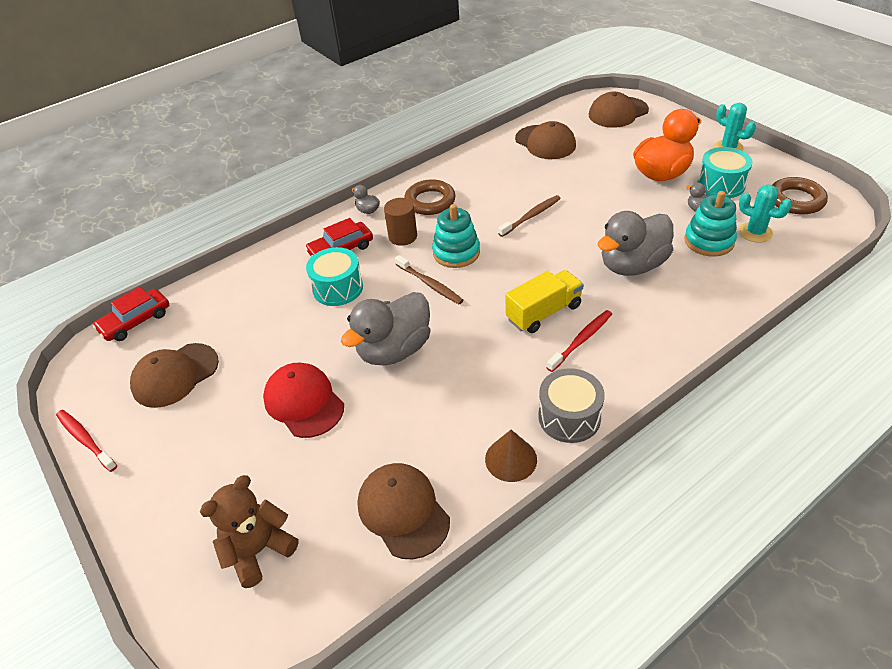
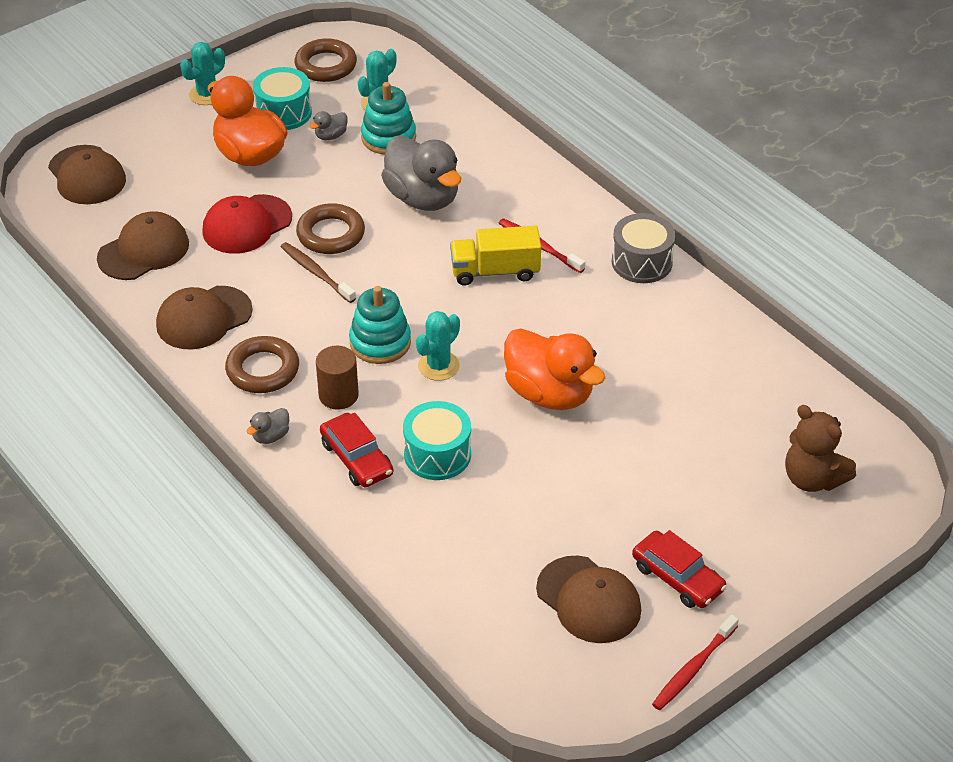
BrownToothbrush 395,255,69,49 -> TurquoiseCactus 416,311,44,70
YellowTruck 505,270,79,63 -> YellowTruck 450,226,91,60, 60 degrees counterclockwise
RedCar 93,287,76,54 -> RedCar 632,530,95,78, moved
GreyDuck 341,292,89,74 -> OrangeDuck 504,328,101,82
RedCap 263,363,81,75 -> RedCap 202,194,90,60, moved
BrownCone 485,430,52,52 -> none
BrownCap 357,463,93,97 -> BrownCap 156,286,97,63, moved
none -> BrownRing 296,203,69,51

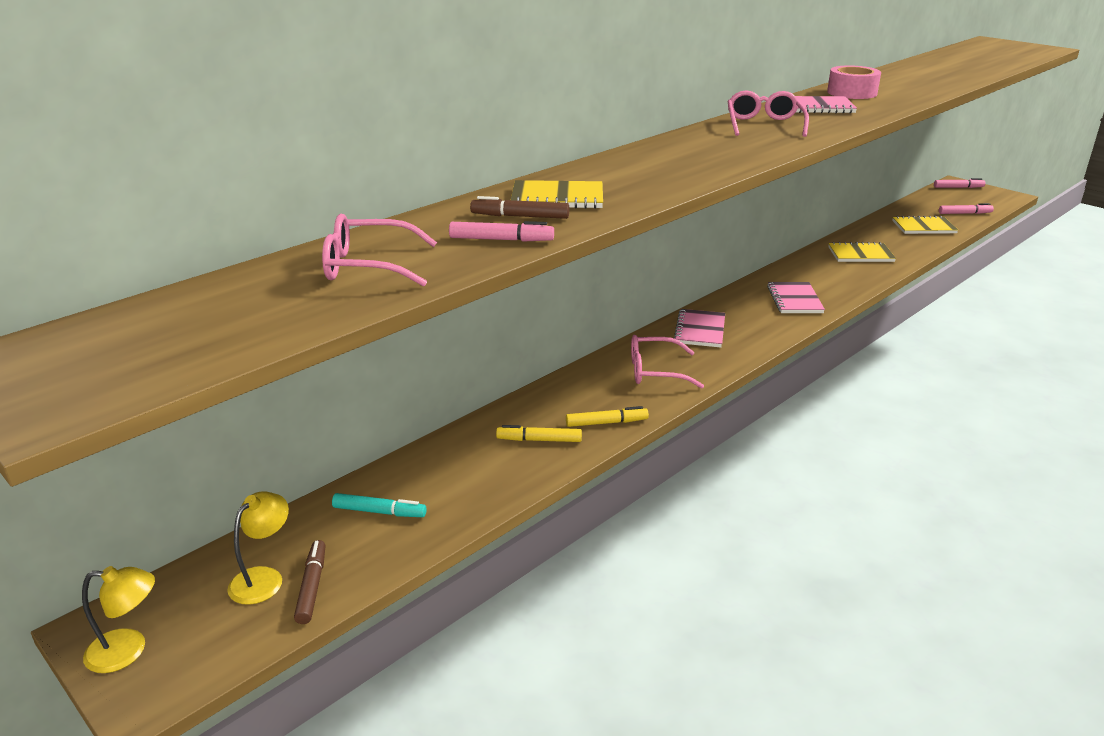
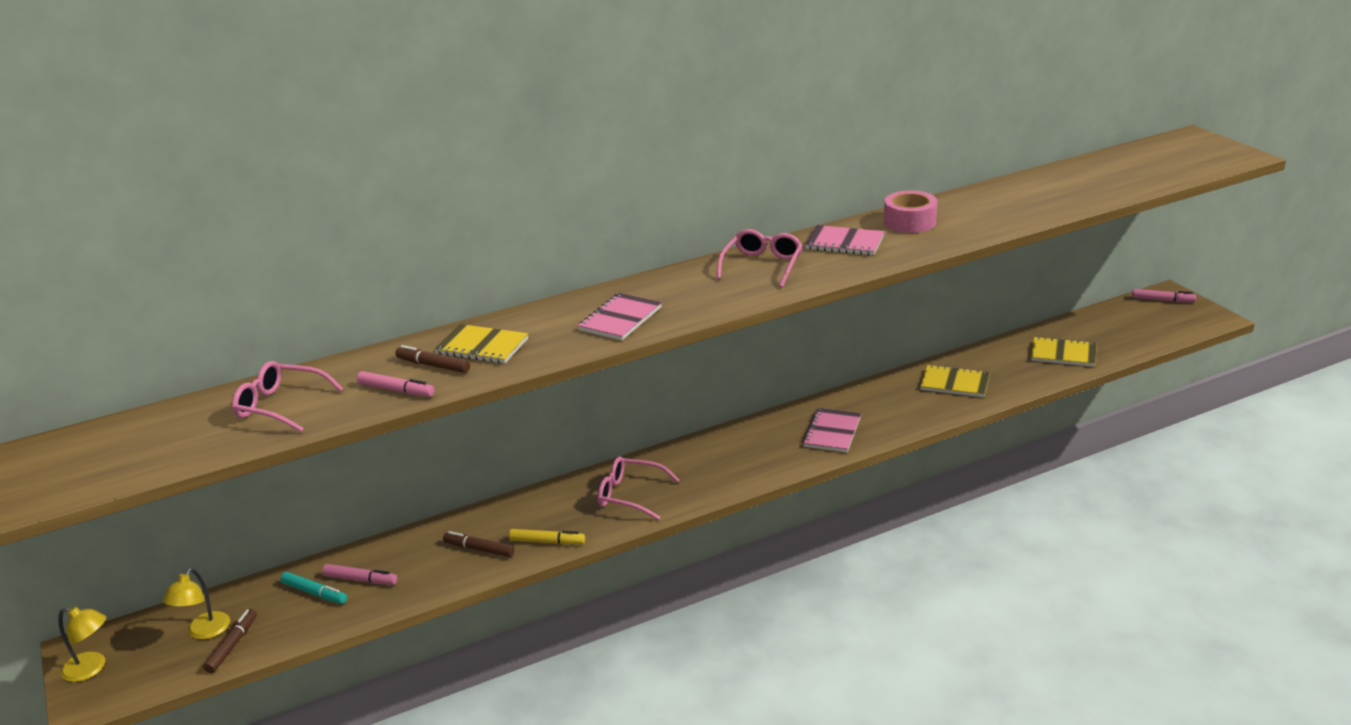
PinkMarker 939,203,55,11 -> PinkMarker 322,564,75,21, moved
PinkNotebook 674,309,51,39 -> PinkNotebook 578,293,84,47, moved
YellowMarker 496,425,86,17 -> BrownMarker 443,531,72,26
YellowLamp 227,492,62,113 -> YellowLamp 162,568,68,71, 150 degrees clockwise

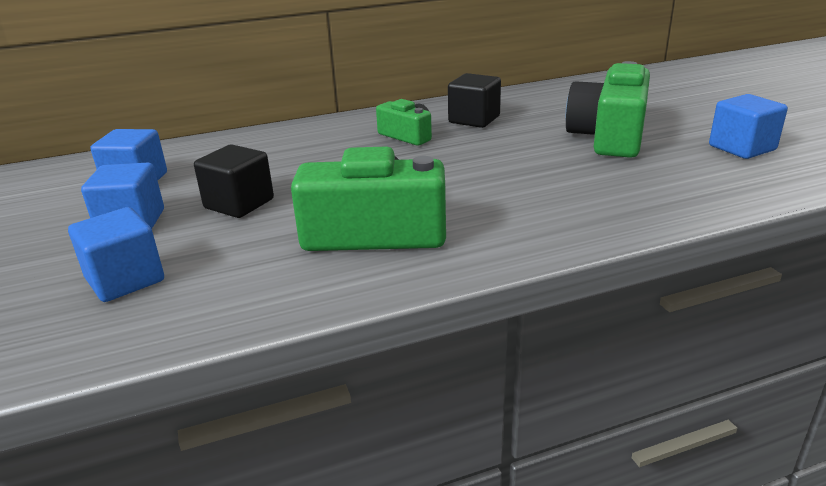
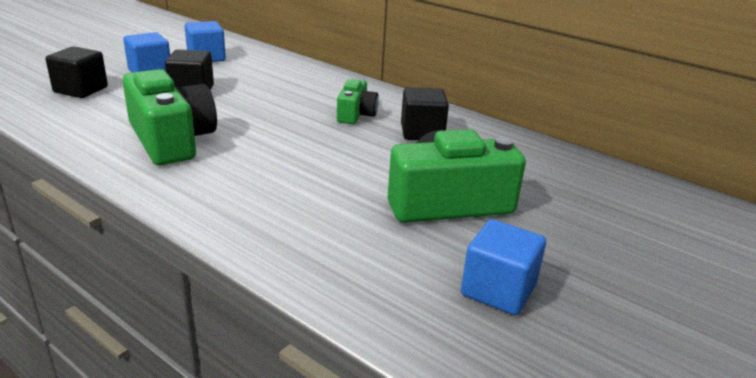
BlueCube 68,207,96,95 -> BlackCube 45,46,63,52

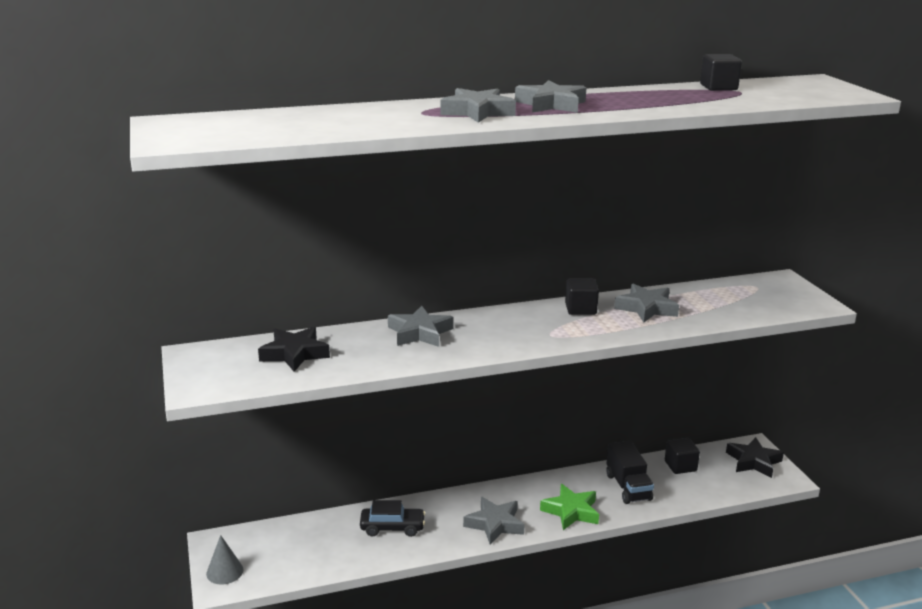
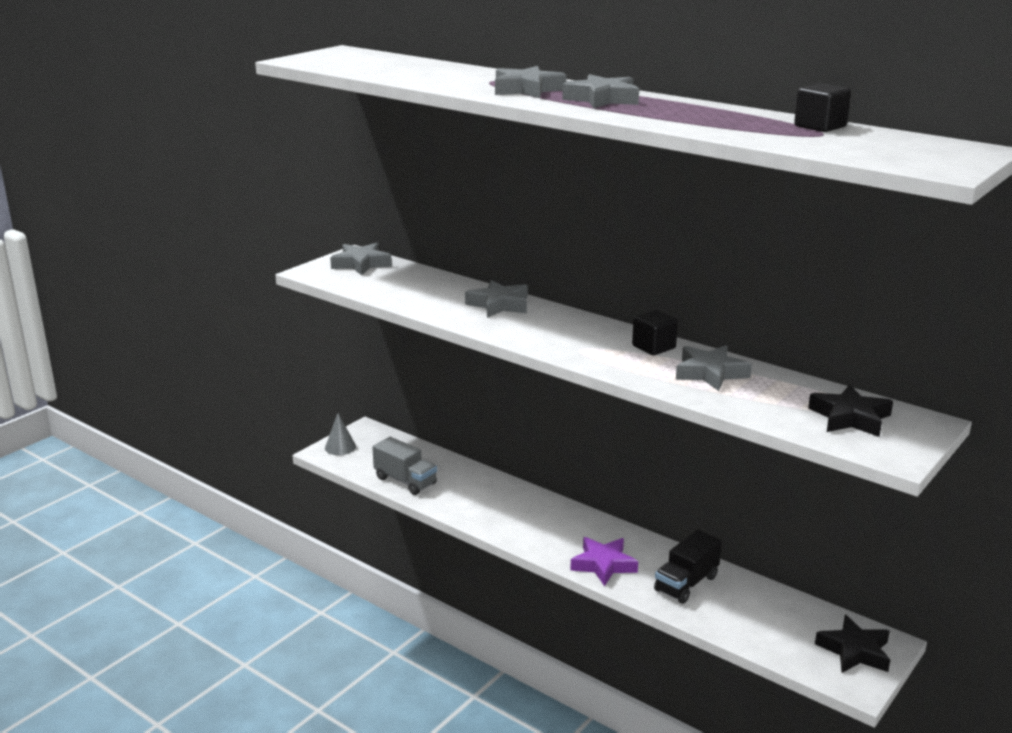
BlackStar 258,327,72,45 -> BlackStar 808,385,85,52, moved
BlackCube 665,438,35,36 -> none
GreenStar 540,484,59,46 -> PurpleStar 570,537,68,49
GreyStar 463,497,61,48 -> GreyStar 330,243,62,32, moved
BlackCar 360,500,65,37 -> none
none -> GreyTruck 372,437,65,58

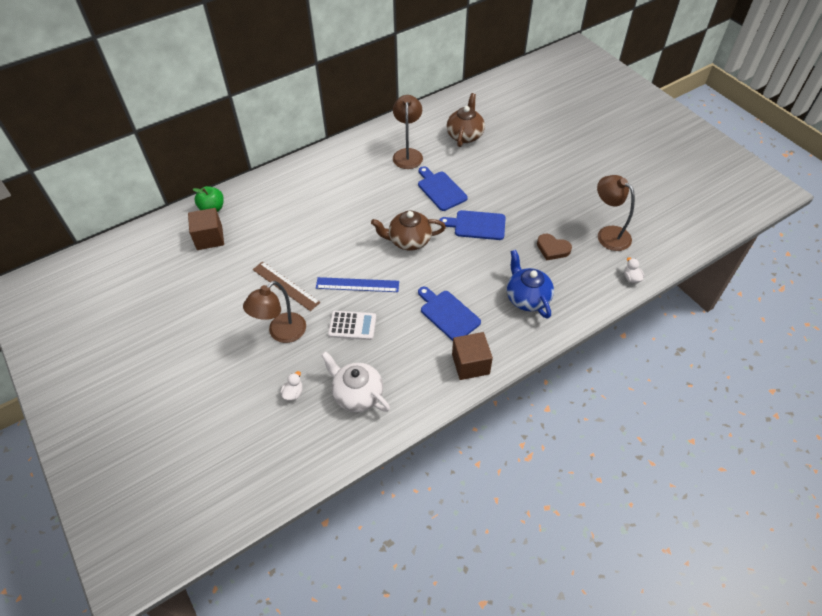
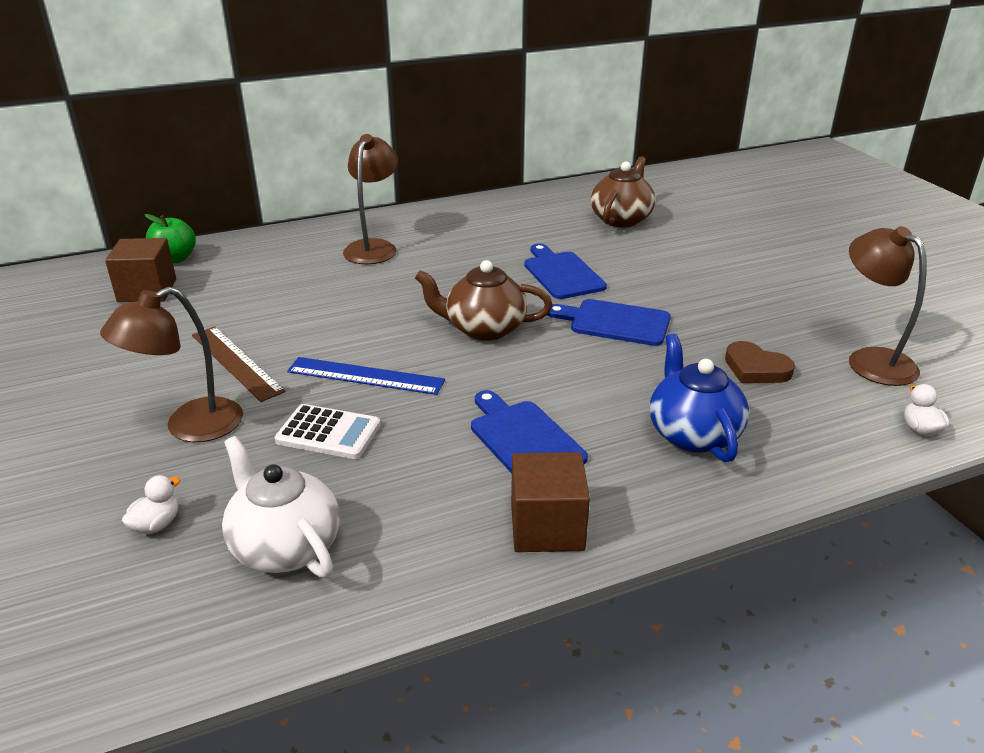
BrownLamp 393,95,30,74 -> BrownLamp 343,134,55,130, moved

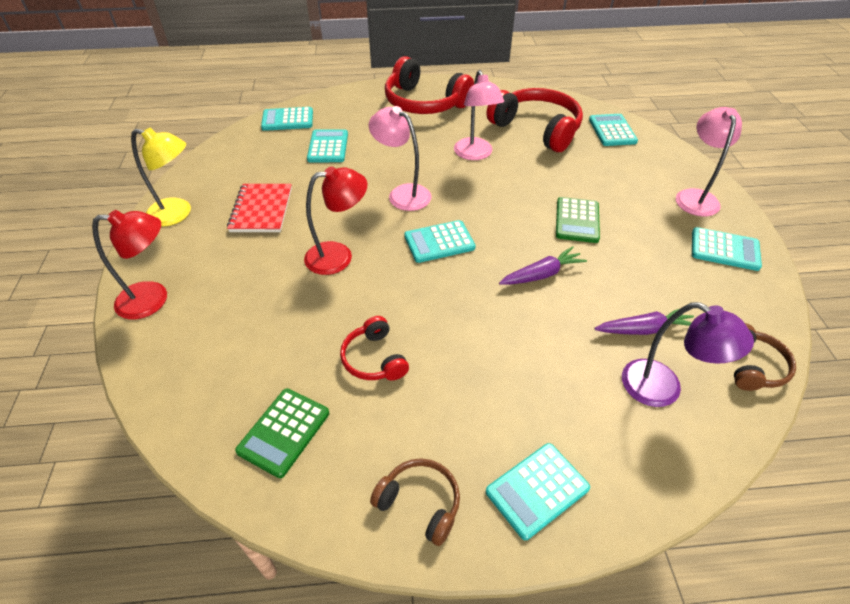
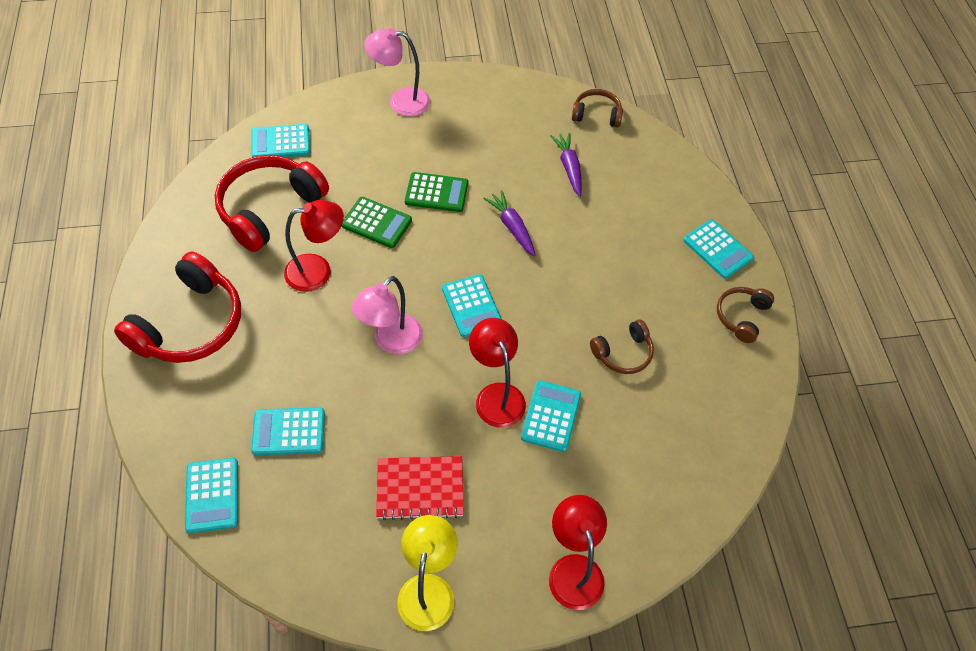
PinkLamp 454,70,50,90 -> RedLamp 284,200,60,92
TurquoiseCalculator 692,227,70,44 -> TurquoiseCalculator 521,380,60,72, moved
PurpleLamp 622,302,132,105 -> none
RedHeadphones 340,316,69,64 -> BrownHeadphones 590,319,64,55
GreenCalculator 235,388,94,90 -> GreenCalculator 342,197,70,51, moved

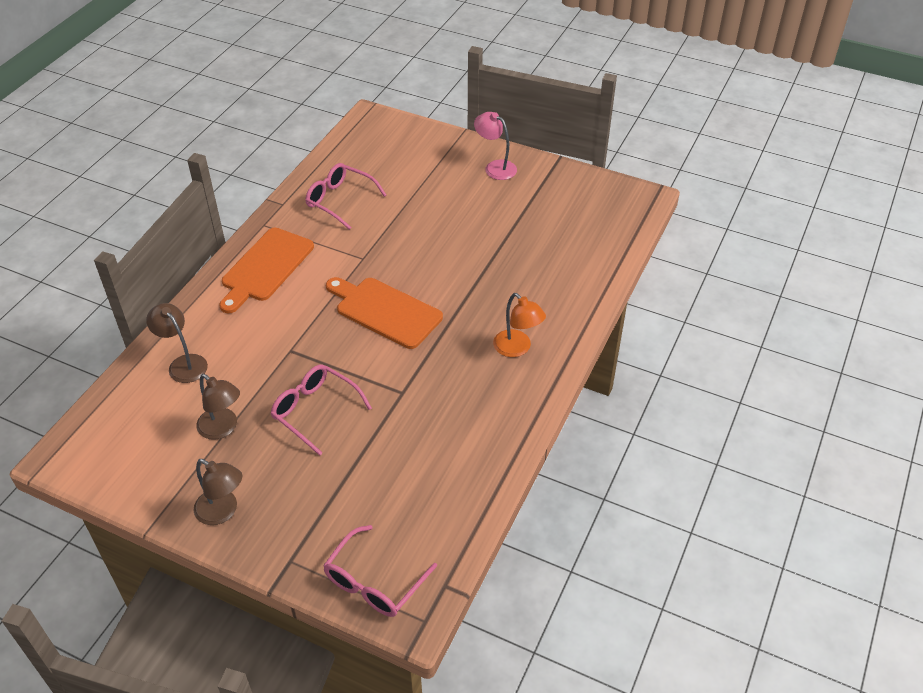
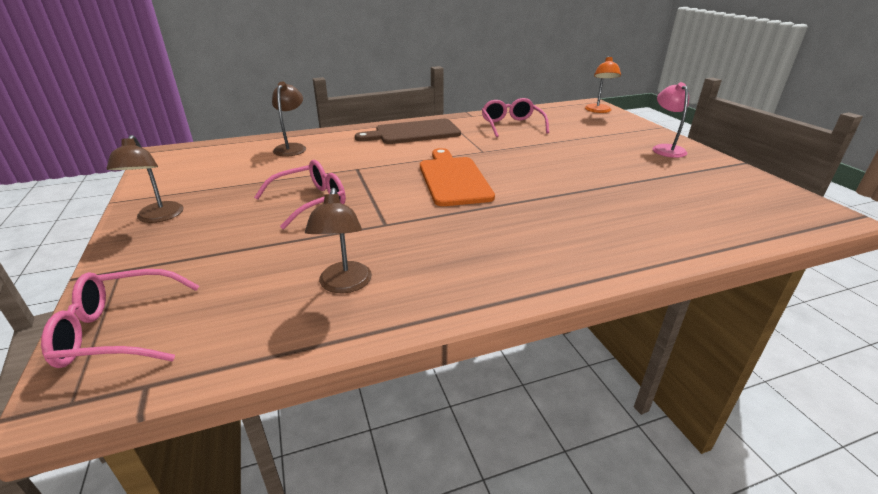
OrangeCuttingBoard 219,228,95,85 -> BrownCuttingBoard 355,119,106,25
OrangeLamp 493,293,53,64 -> OrangeLamp 585,56,36,57, moved
PinkGlasses 271,365,101,91 -> PinkGlasses 254,160,92,69, 60 degrees clockwise
BrownLamp 196,374,44,66 -> BrownLamp 305,188,67,105, moved

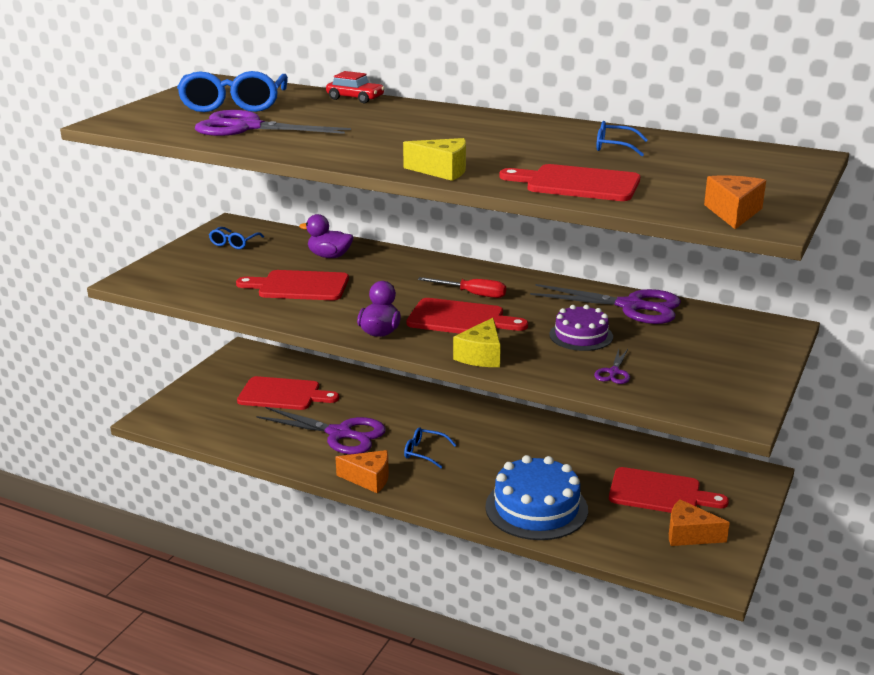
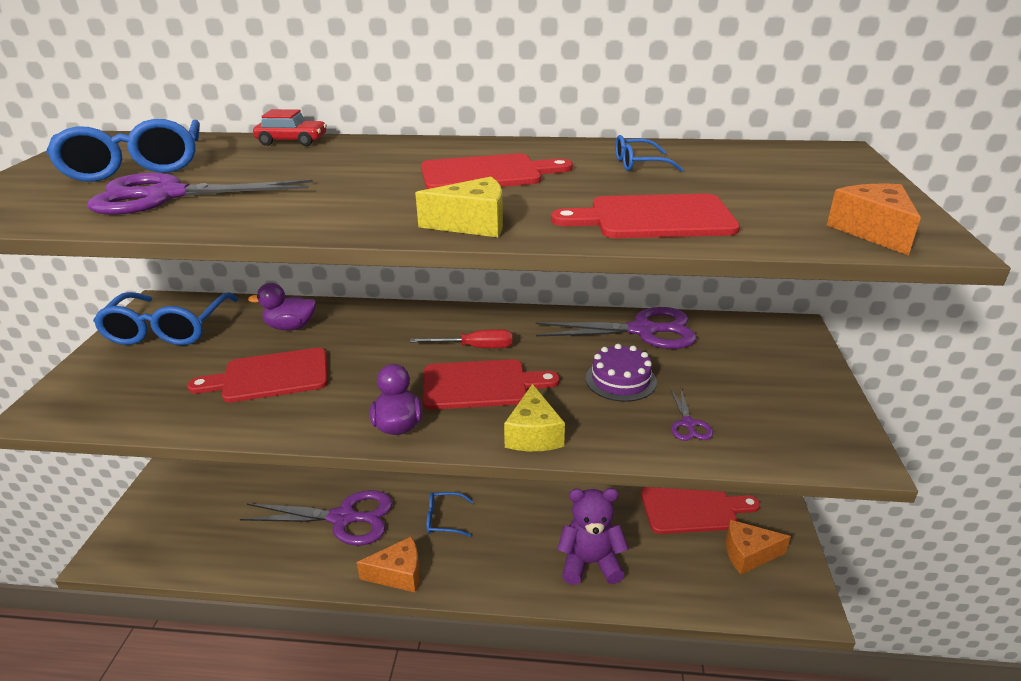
BlueGlasses 209,227,55,22 -> BlueGlasses 93,292,145,53, x2.08
RedCuttingBoard 237,376,102,34 -> RedCuttingBoard 421,153,152,36, moved
BlueCake 485,455,103,85 -> PurpleTeddyBear 557,488,72,97

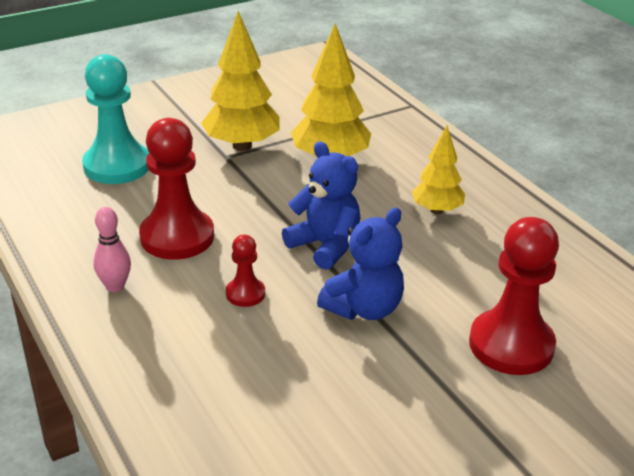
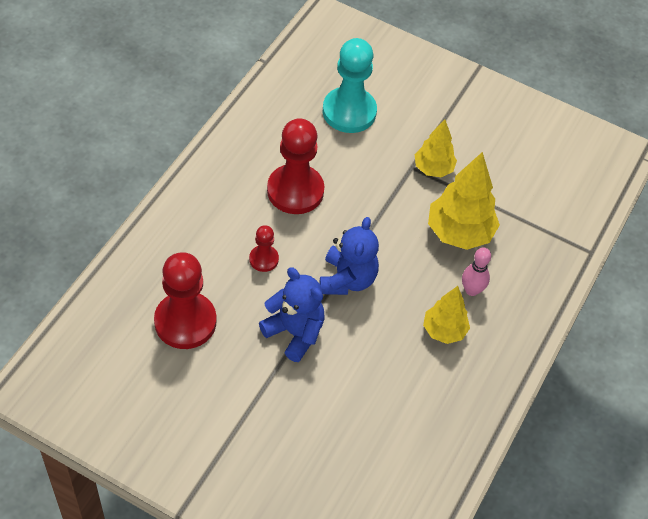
YellowTree 201,11,79,140 -> YellowTree 415,119,42,58, x0.62
PinkBowlingPin 93,207,38,85 -> PinkBowlingPin 462,248,29,48, moved
BlueTeddyBear 317,208,87,112 -> BlueTeddyBear 259,267,66,95, 150 degrees counterclockwise
RedPawn 469,217,90,158 -> RedPawn 154,252,62,97, moved

